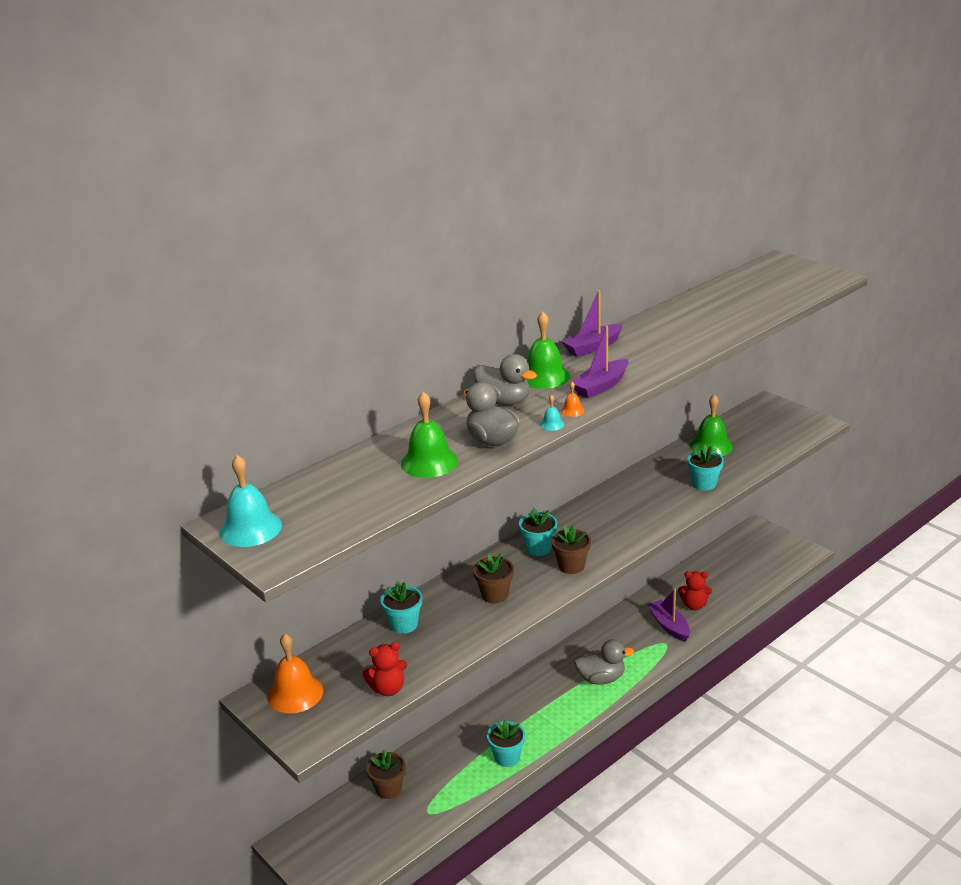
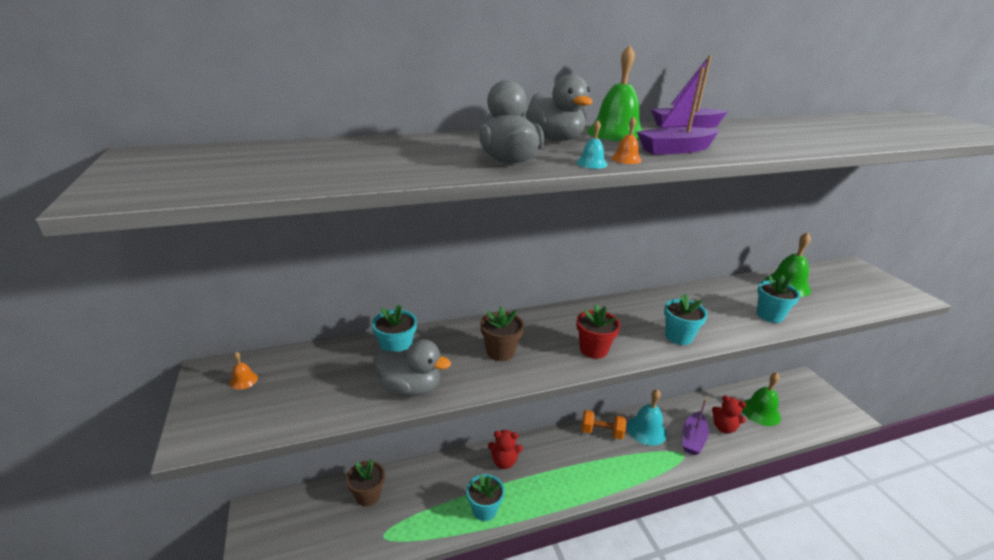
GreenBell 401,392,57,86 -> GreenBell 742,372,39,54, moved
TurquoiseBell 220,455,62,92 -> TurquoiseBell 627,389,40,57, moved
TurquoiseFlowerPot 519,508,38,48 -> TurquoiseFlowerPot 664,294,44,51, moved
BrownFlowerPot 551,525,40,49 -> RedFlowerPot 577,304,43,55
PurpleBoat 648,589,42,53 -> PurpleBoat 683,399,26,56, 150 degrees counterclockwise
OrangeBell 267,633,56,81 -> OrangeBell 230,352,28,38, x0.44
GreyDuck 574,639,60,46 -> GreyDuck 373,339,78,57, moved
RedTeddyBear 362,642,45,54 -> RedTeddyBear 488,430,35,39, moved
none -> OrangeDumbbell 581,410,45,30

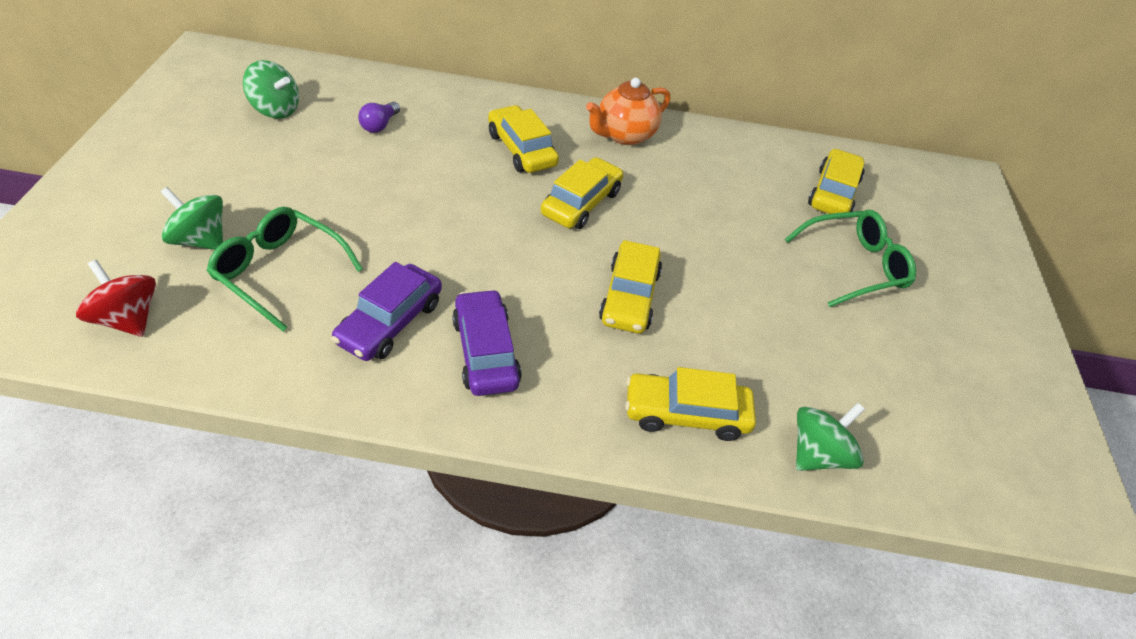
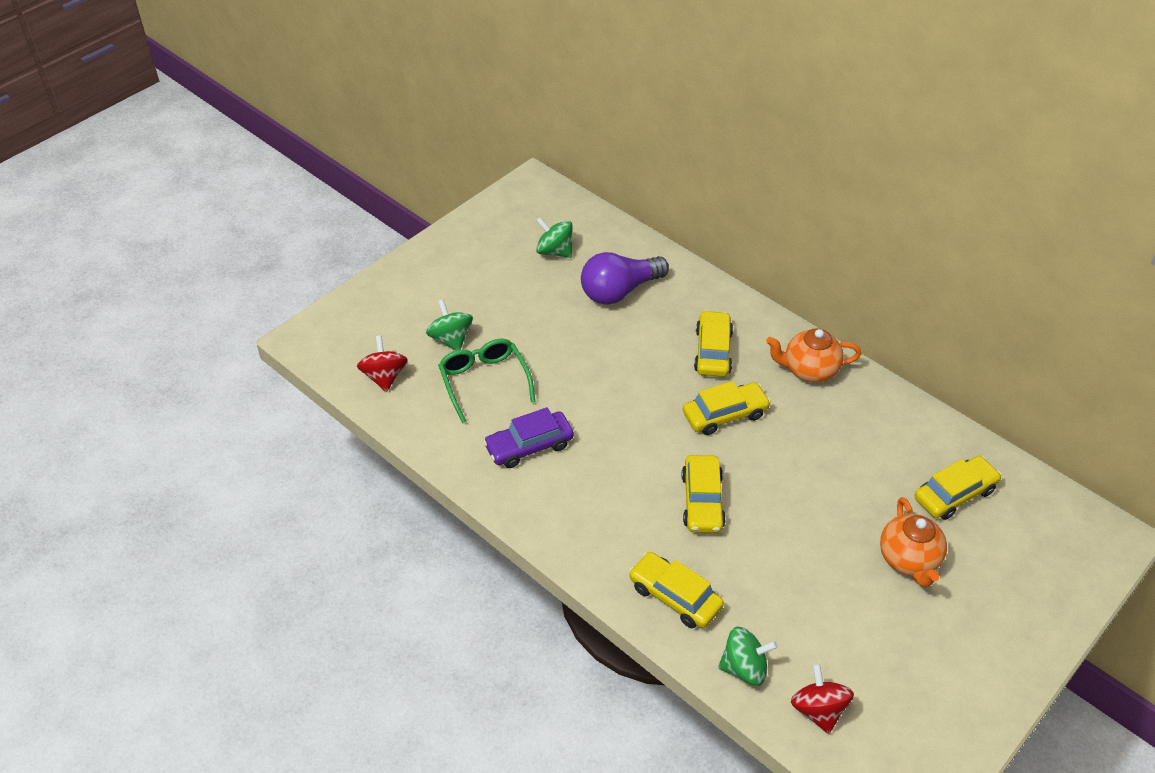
GreenSpinningTop 243,60,56,59 -> GreenSpinningTop 536,217,37,41, 150 degrees clockwise
PurpleLightBulb 358,102,42,31 -> PurpleLightBulb 581,252,88,53, x2.17
GreenGlasses 785,210,131,97 -> OrangeTeapot 880,497,67,90
YellowCar 599,240,63,93 -> YellowCar 682,455,44,78, 45 degrees counterclockwise
PurpleCar 452,289,70,107 -> none
none -> RedSpinningTop 791,664,63,70

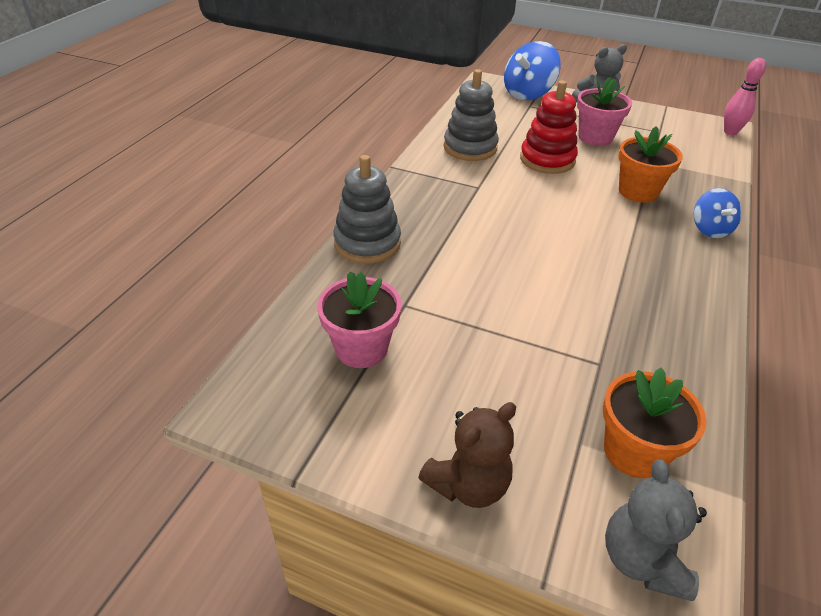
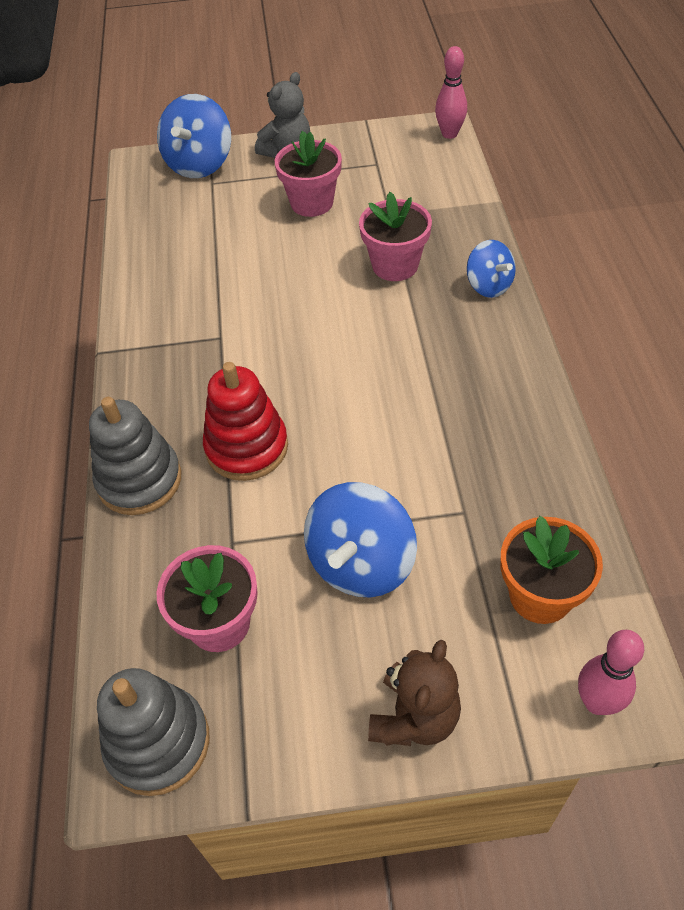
GreyStackingToy 444,69,55,92 -> GreyStackingToy 97,668,113,128, moved
RedStackingToy 520,81,58,93 -> RedStackingToy 203,362,85,119, moved
OrangeFlowerPot 618,126,65,77 -> PinkFlowerPot 359,192,73,89
GreyTeddyBear 605,459,102,142 -> PinkBowlingPin 578,630,66,85
none -> BlueSpinningTop 304,482,113,115

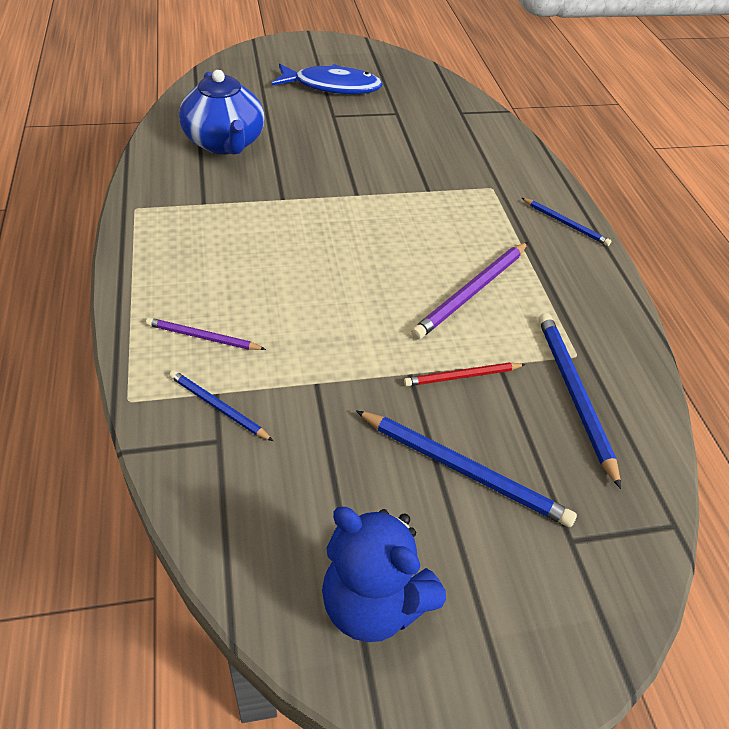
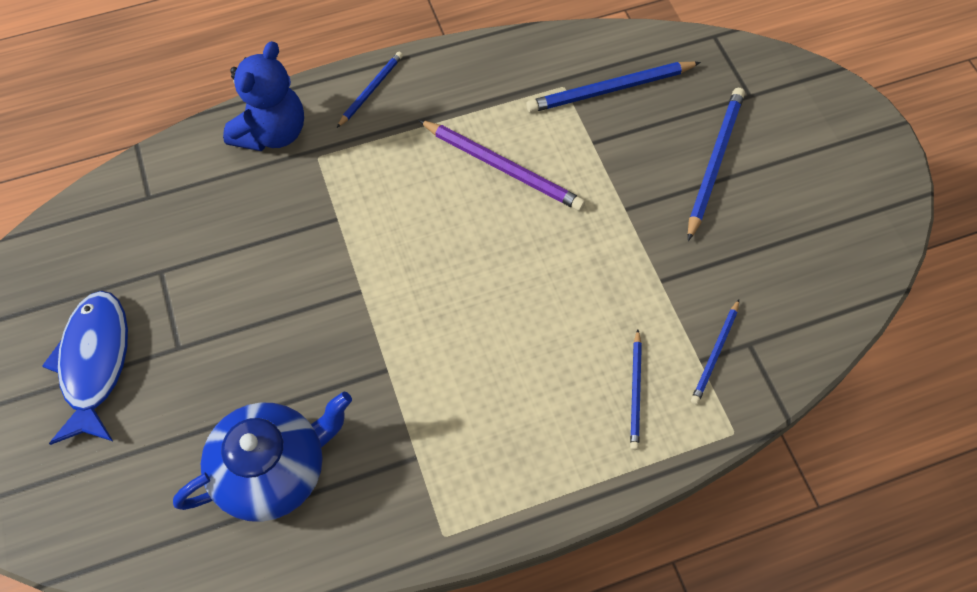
PurplePencil 146,318,120,32 -> BluePencil 630,330,12,120
RedPencil 404,362,122,24 -> none
BlueTeddyBear 322,507,124,135 -> BlueTeddyBear 223,41,81,110, moved

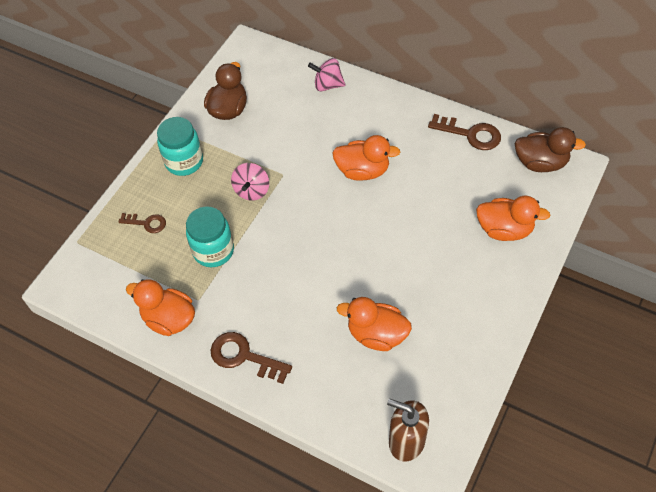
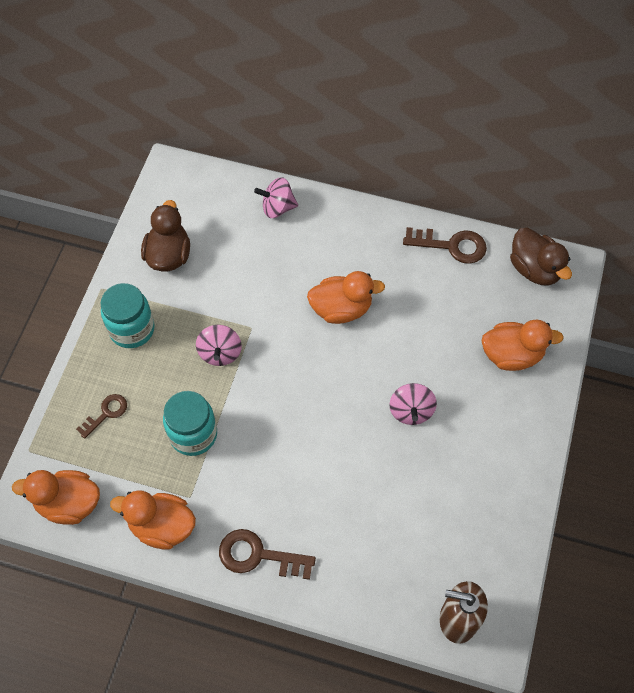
BrownDuck 514,127,72,45 -> BrownDuck 510,228,62,58, 60 degrees clockwise
BrownKey 119,213,47,20 -> BrownKey 76,394,51,45, 45 degrees counterclockwise
OrangeDuck 337,297,75,54 -> OrangeDuck 12,470,88,55, moved
none -> PinkSpinningTop 389,383,48,42

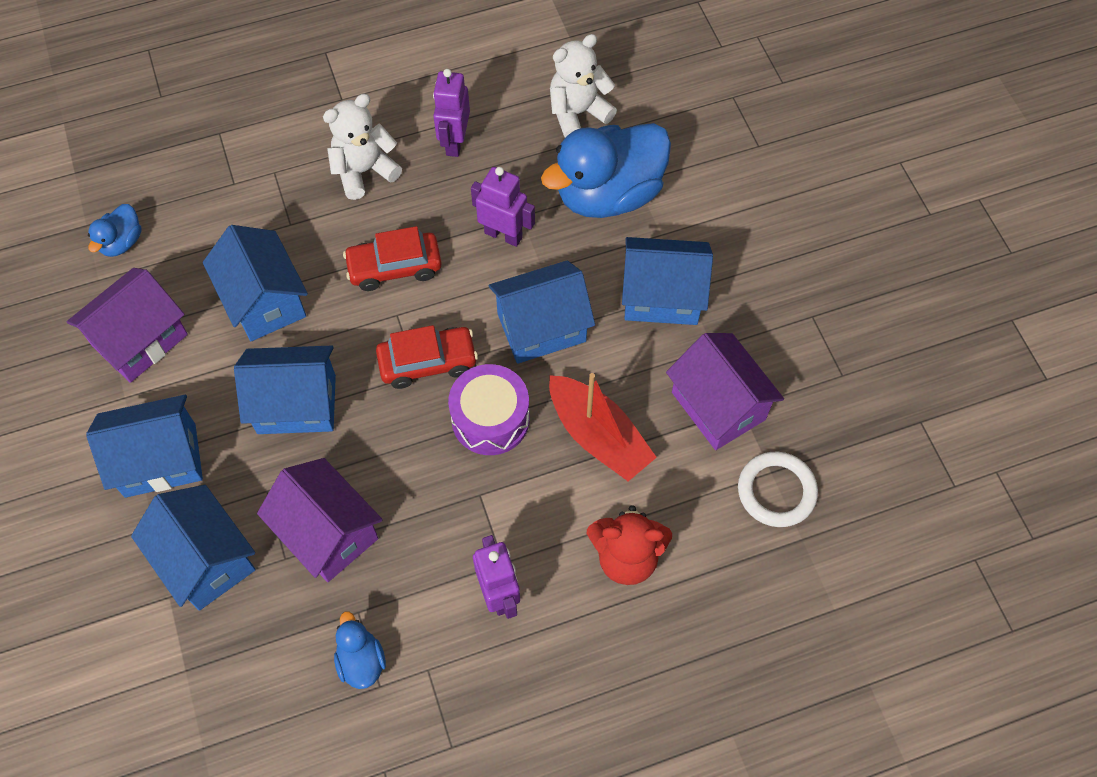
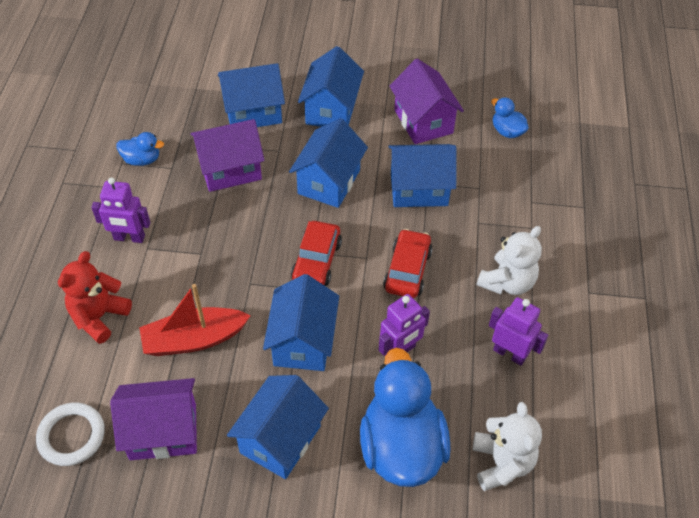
WhiteTeddyBear 323,94,79,106 -> WhiteTeddyBear 476,226,66,69, 45 degrees clockwise
PurpleDrum 448,364,82,91 -> none

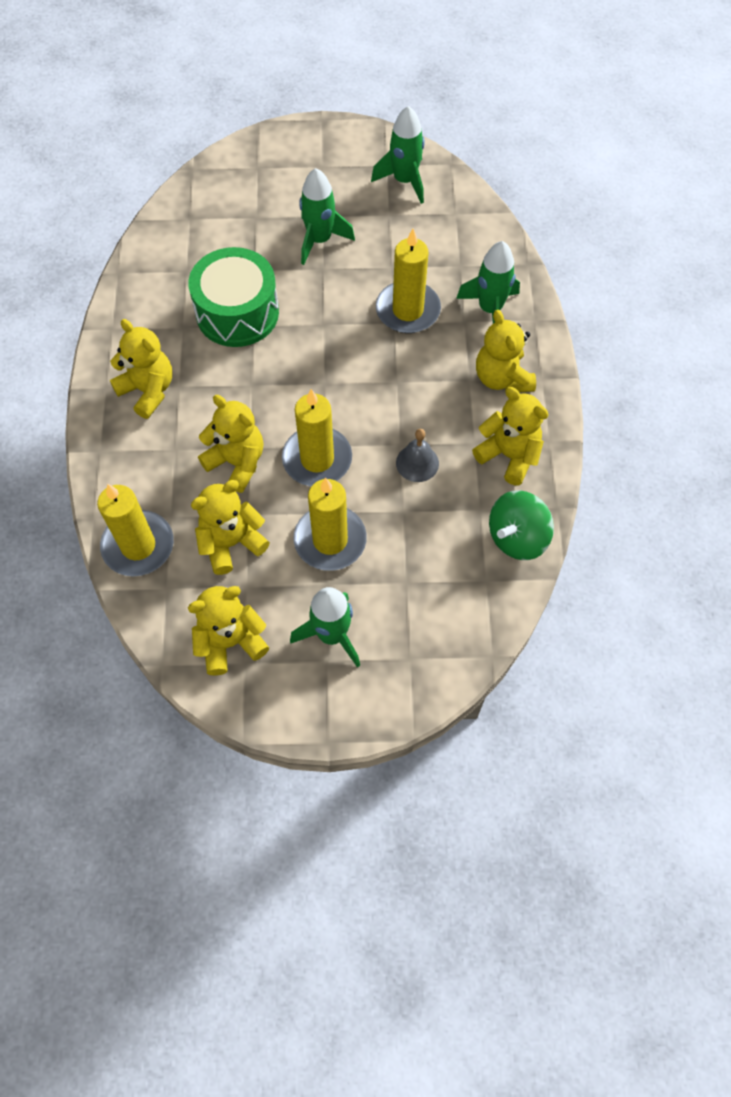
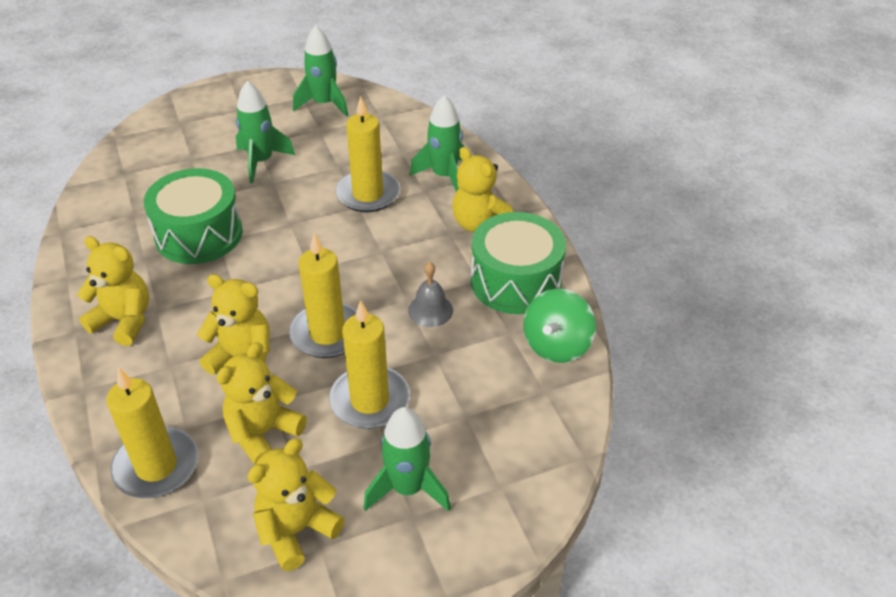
YellowTeddyBear 472,387,77,98 -> GreenDrum 471,212,95,102

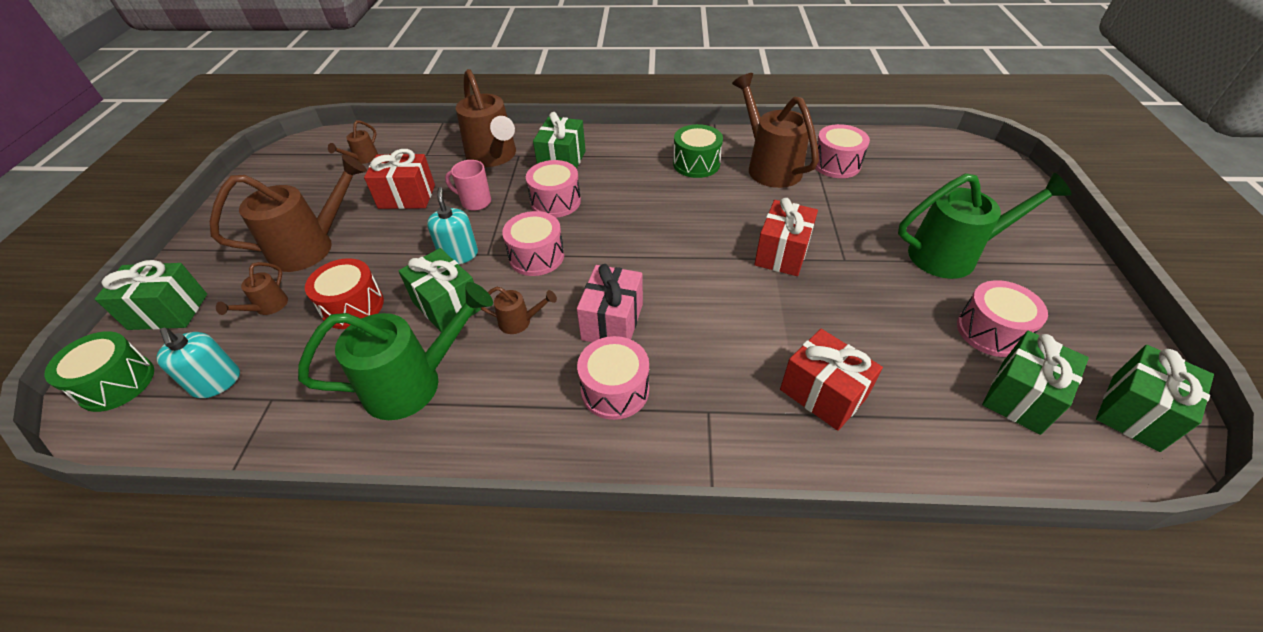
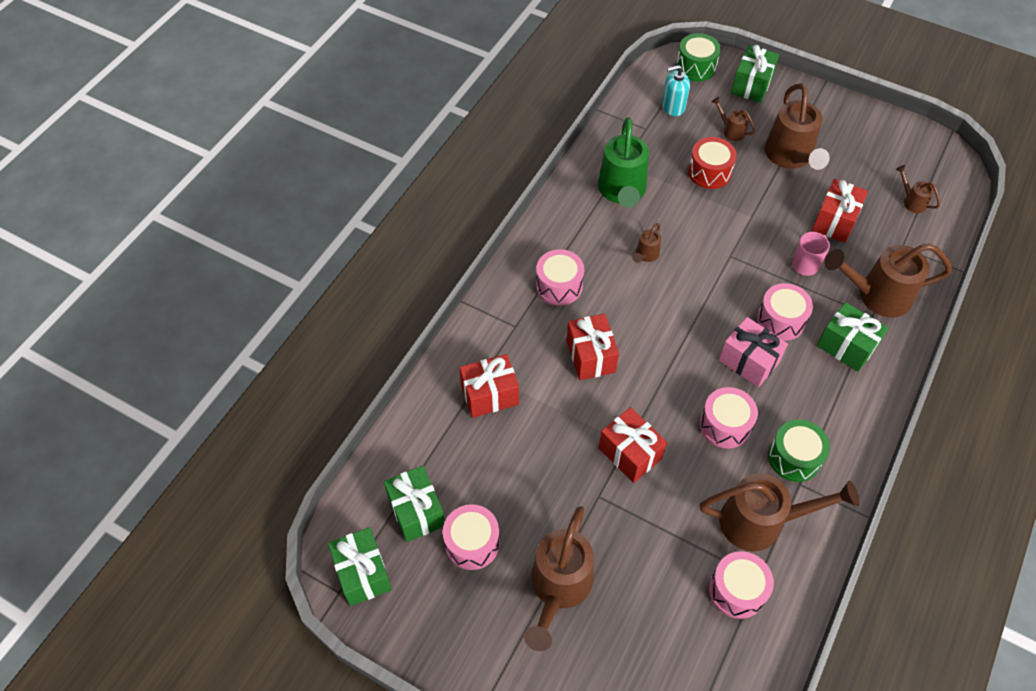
GreenWateringCan 898,173,174,106 -> BrownWateringCan 524,506,70,145
TurquoiseSoapDispenser 427,187,51,77 -> none
PinkDrum 502,211,62,65 -> PinkDrum 700,387,58,62, moved
GreenGift 399,248,82,85 -> none
PinkGift 577,264,66,78 -> PinkGift 719,317,69,70, moved
none -> RedGift 567,314,52,66

